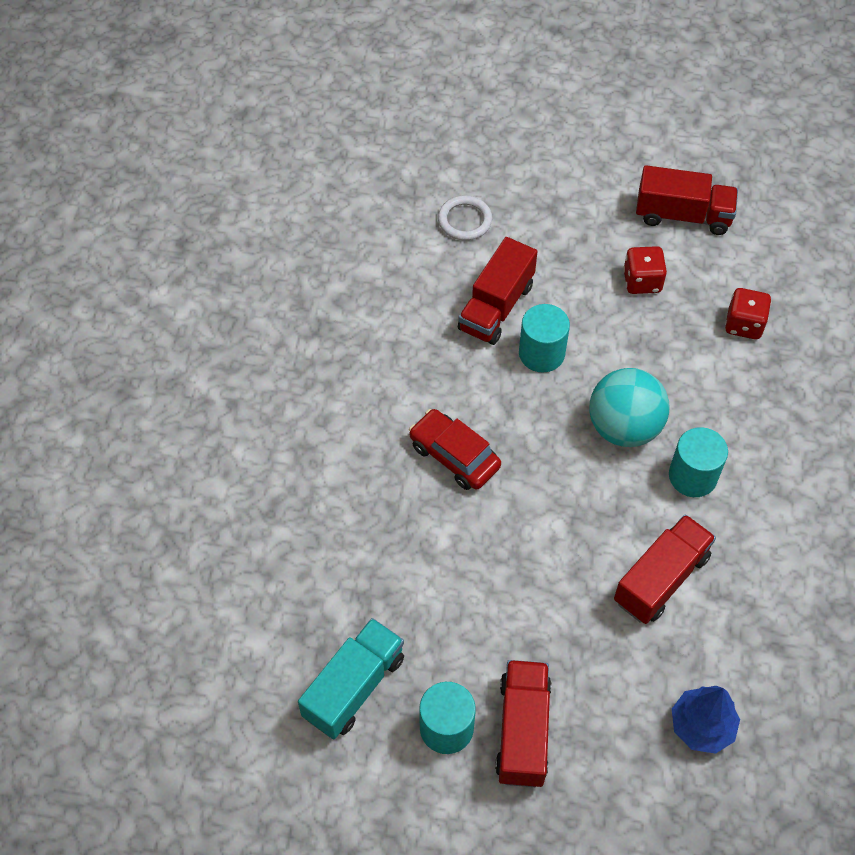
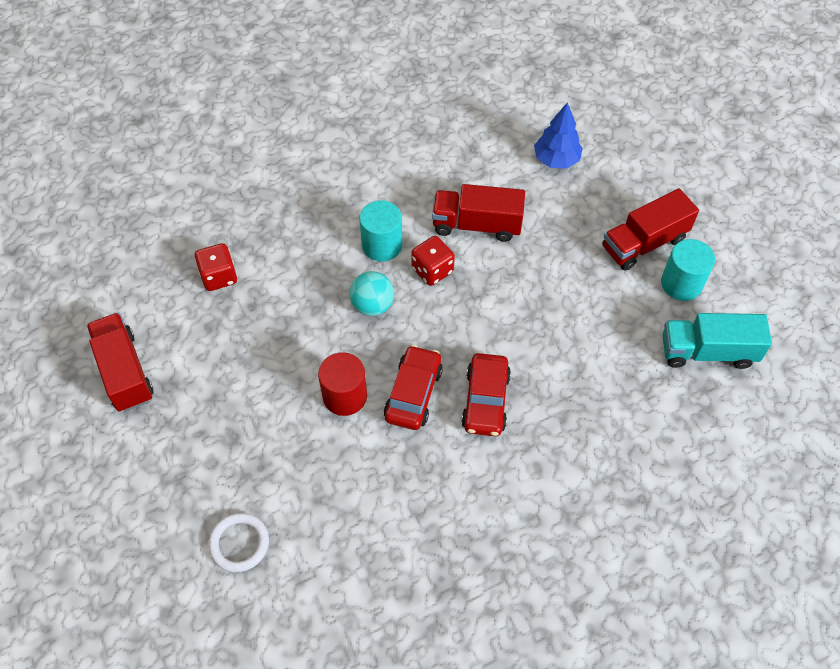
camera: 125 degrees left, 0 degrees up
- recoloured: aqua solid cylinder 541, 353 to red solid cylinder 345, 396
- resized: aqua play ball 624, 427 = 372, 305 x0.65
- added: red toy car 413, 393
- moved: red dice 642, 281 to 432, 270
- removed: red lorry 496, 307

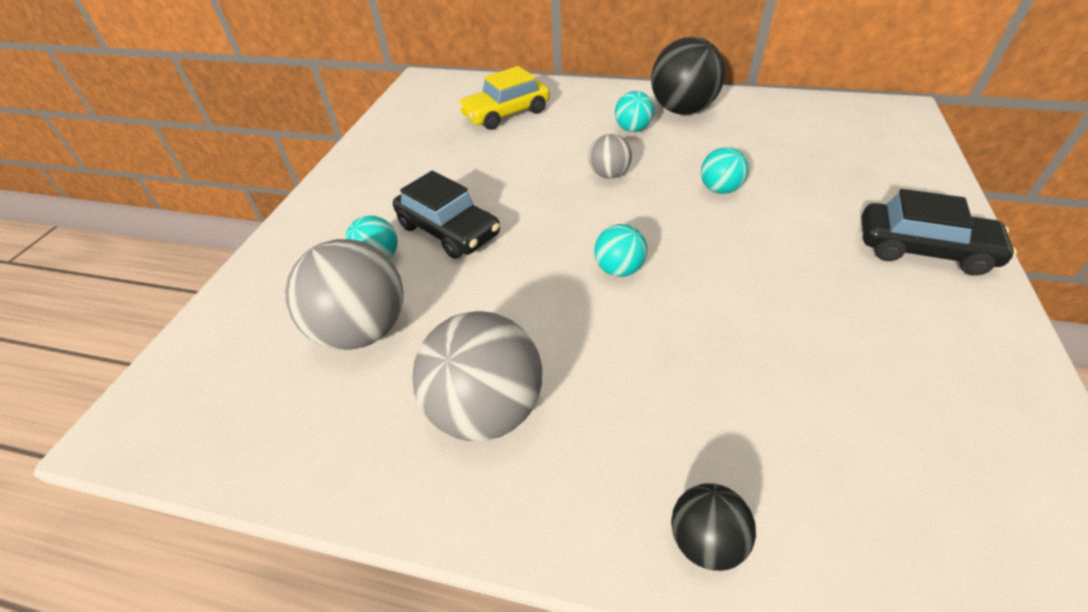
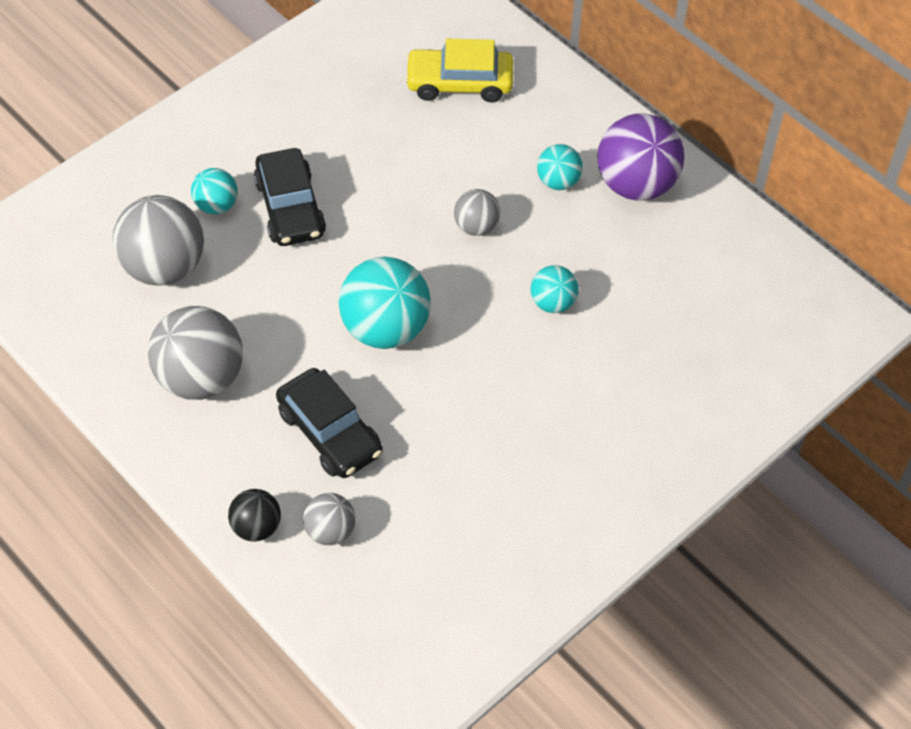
camera: 30 degrees right, 10 degrees up
- moved: ebony toy car 923, 249 to 330, 432
- added: ash-grey play ball 330, 531
- resized: aqua play ball 619, 269 = 385, 328 x1.88
- recoloured: ebony play ball 682, 110 to violet play ball 636, 184

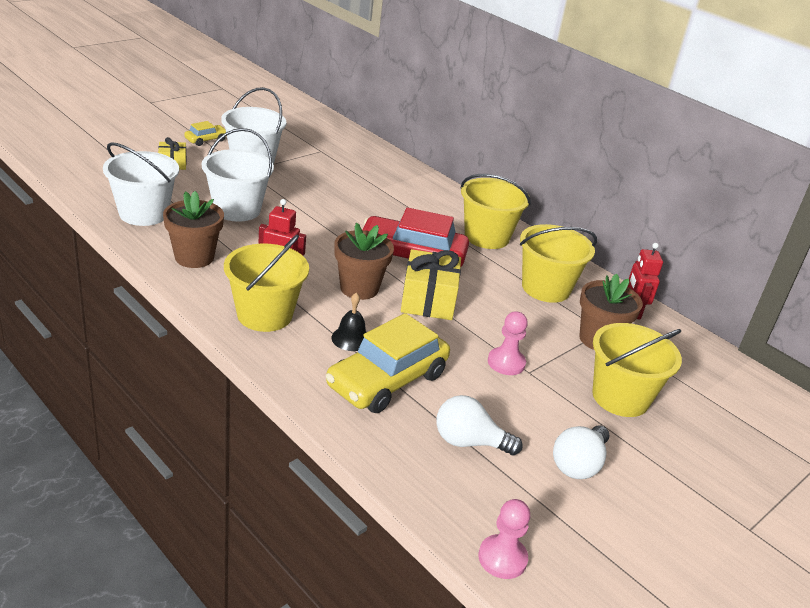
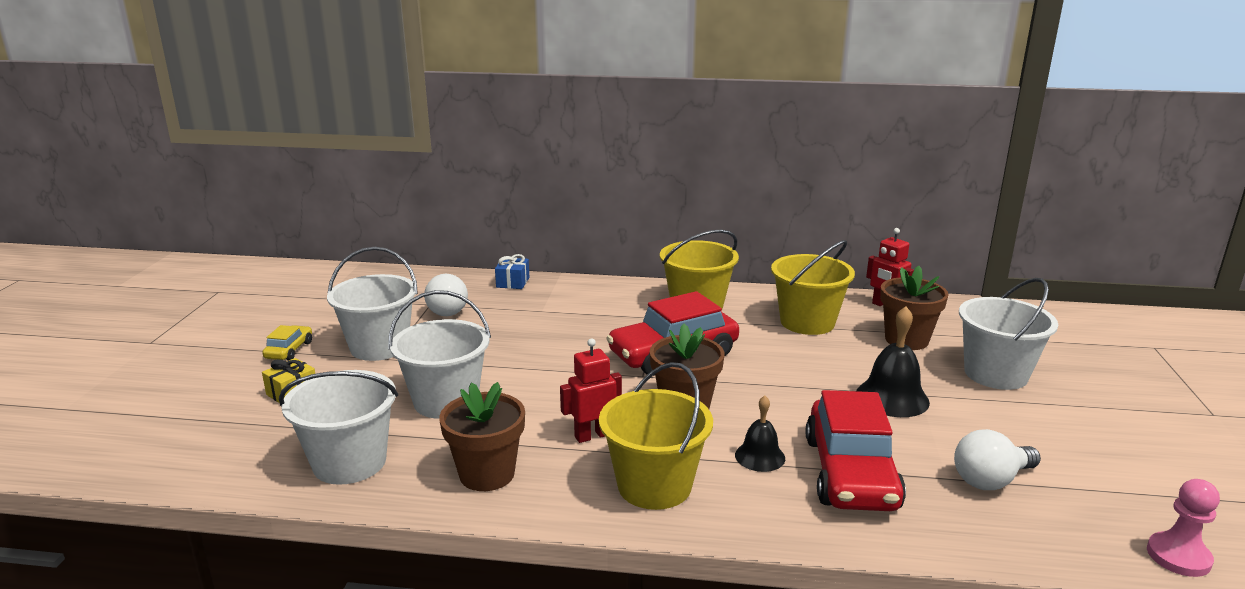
camera: 35 degrees left, 10 degrees down
- moved: pure white light bulb 578, 464 to 448, 309
- added: royal blue gift 513, 282
- recoloured: bright yellow toy car 387, 380 to red toy car 851, 473
- replaced: rose-pink game pawn 506, 363 to ebony school bell 892, 397
- recoloured: bright yellow bucket 620, 397 to pure white bucket 995, 374
- removed: bright yellow gift 428, 300

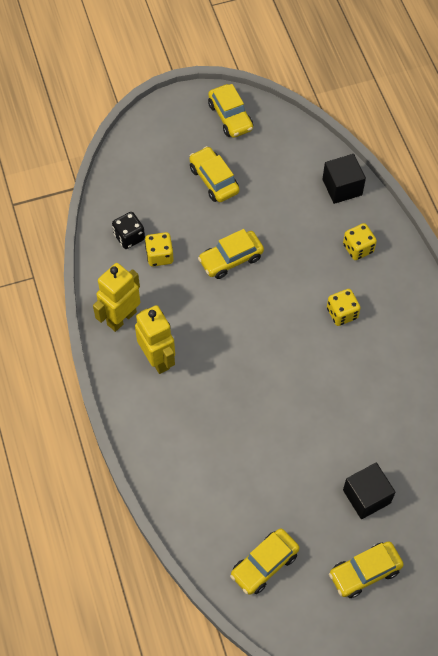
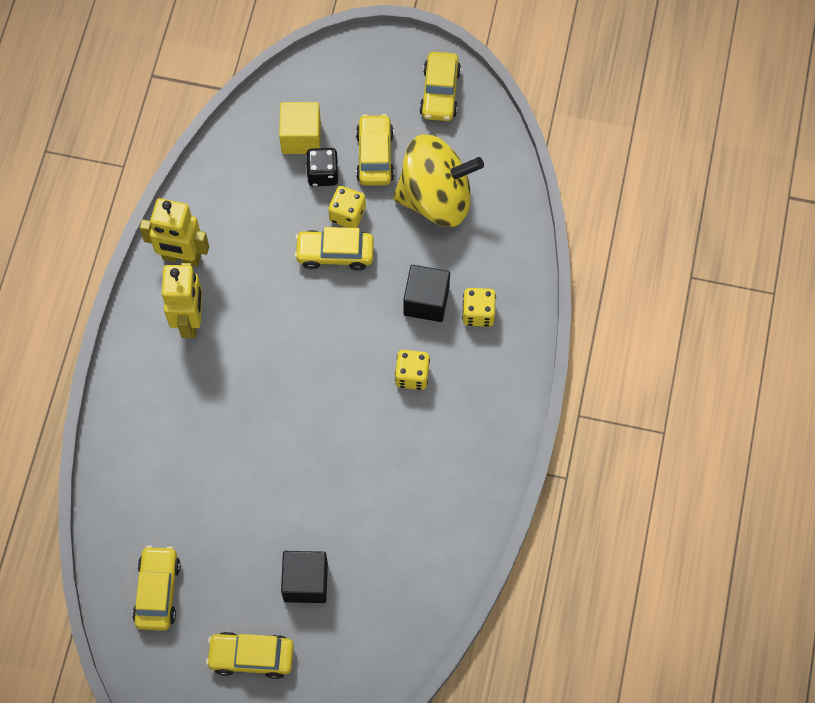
camera: 30 degrees right, 5 degrees up
- turned: bright yellow toy car 264, 564 = 158, 591 105 degrees clockwise
- turned: bright yellow robot figure 121, 318 = 181, 257 150 degrees counterclockwise
- added: bright yellow solid cube 301, 137
- moved: ebony dice 129, 237 to 323, 174
- moved: bright yellow dice 159, 256 to 347, 214
- added: bright yellow whirligig 436, 198
- moved: ebony solid cube 342, 187 to 426, 301

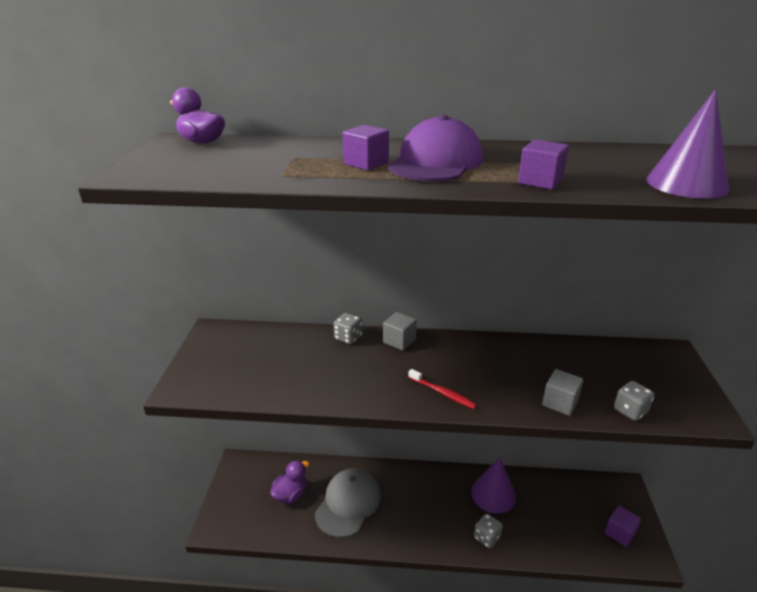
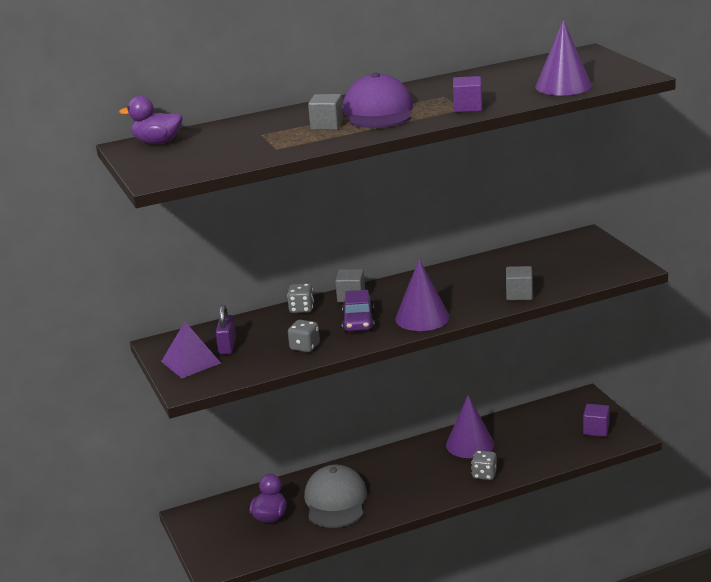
camera: 25 degrees left, 5 degrees down
- added: violet solid pyramid 190, 362
- added: violet small lock 227, 346
- moved: ash-grey dice 630, 411 to 304, 347
- recoloured: violet solid cube 366, 163 to ash-grey solid cube 327, 125
- added: violet toy car 358, 322
- replaced: red dental brush 442, 393 to violet cone shape 422, 318

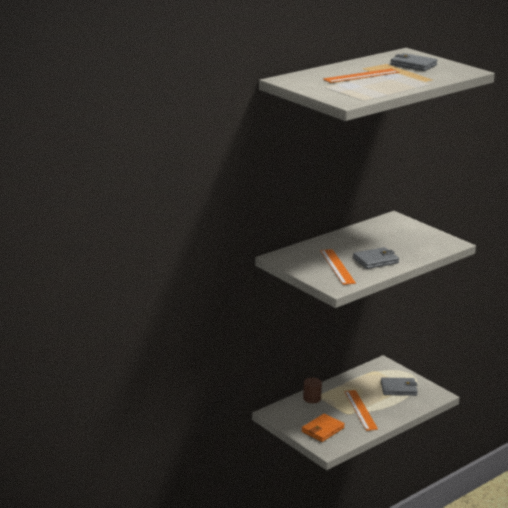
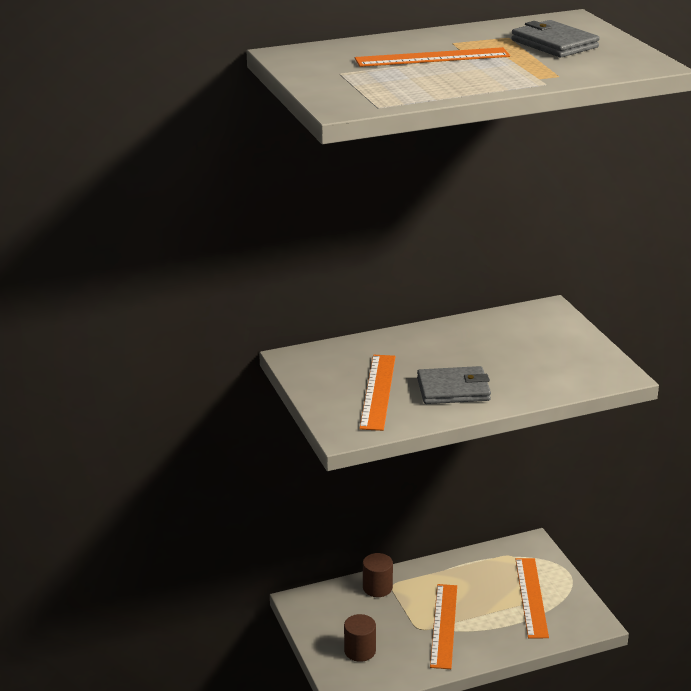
camera: 20 degrees right, 5 degrees up
- replaced: orange wallet 322, 430 to brown solid cylinder 360, 651
- replaced: ash-grey wallet 398, 389 to orange ruler 531, 597

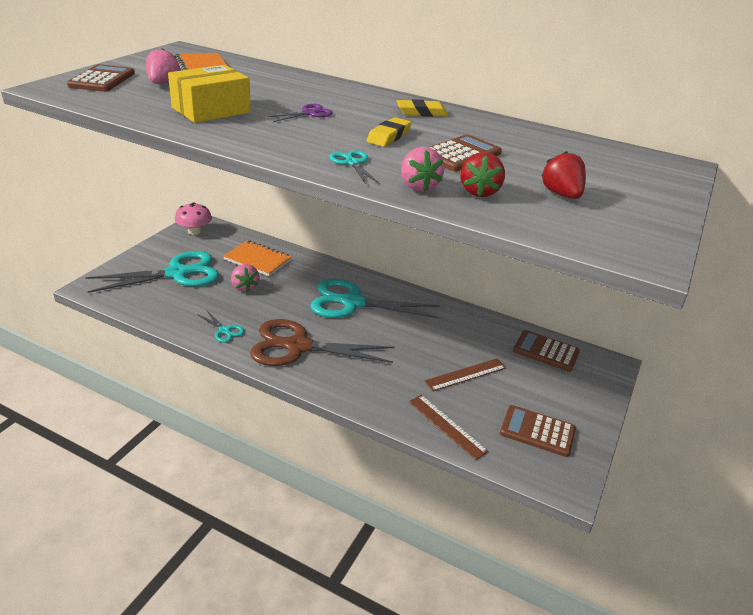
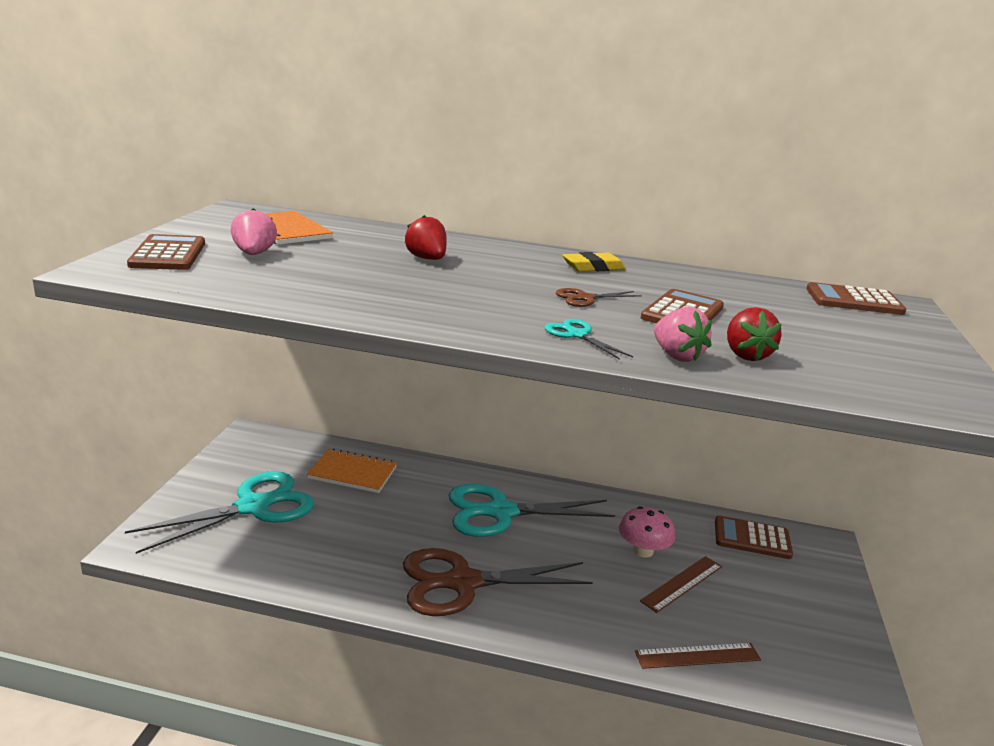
camera: 15 degrees left, 10 degrees down
- moved: red strawberry 561, 195 to 427, 259
- replaced: bright yellow gum eraser 389, 136 to brown scissors 585, 298
- moved: rose-pink mushroom 194, 231 to 643, 550
- turned: brown ruler 447, 426 = 697, 655 45 degrees counterclockwise
- moved: brown pocket calculator 537, 431 to 854, 301
- removed: bright yellow box 211, 110
- removed: aqua scissors 224, 330
- removed: rose-pink strawberry 245, 287
- removed: violet scissors 309, 113

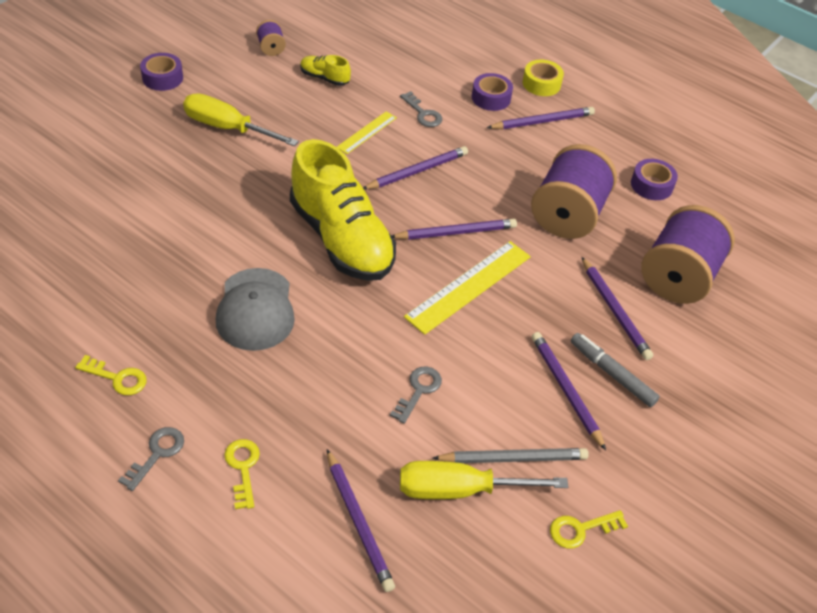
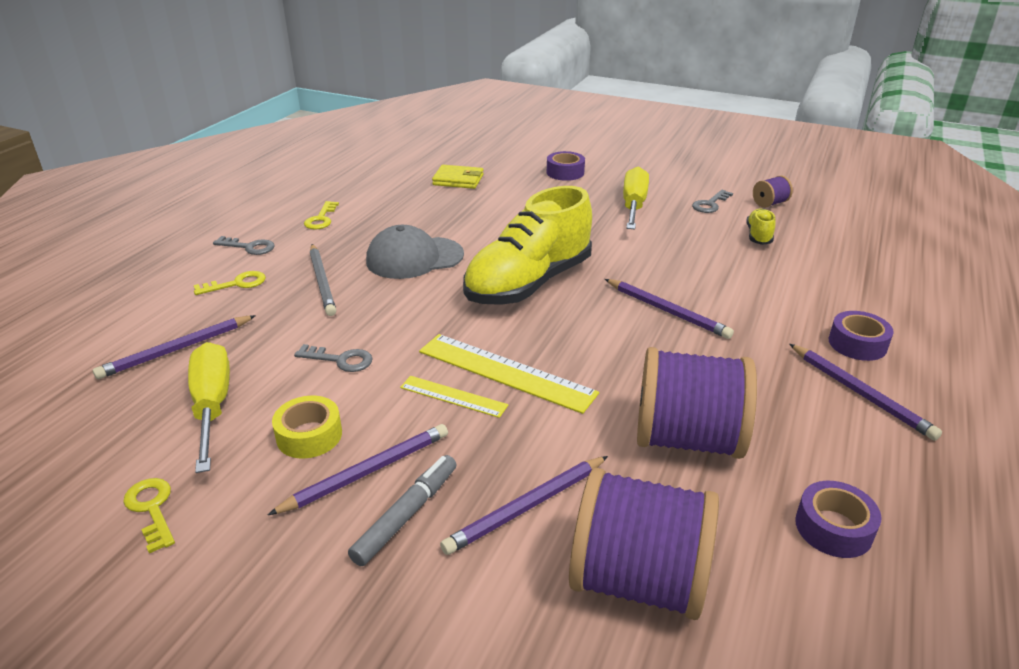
camera: 80 degrees right, 15 degrees down
- moved: bright yellow tape 541, 84 to 309, 435
- moved: ash-grey pencil 513, 458 to 322, 282
- moved: bright yellow ruler 367, 132 to 453, 396
- added: bright yellow wallet 458, 180
- moved: violet tape 162, 78 to 565, 172
- moved: ash-grey latchkey 423, 113 to 710, 204
- removed: violet pencil 456, 232

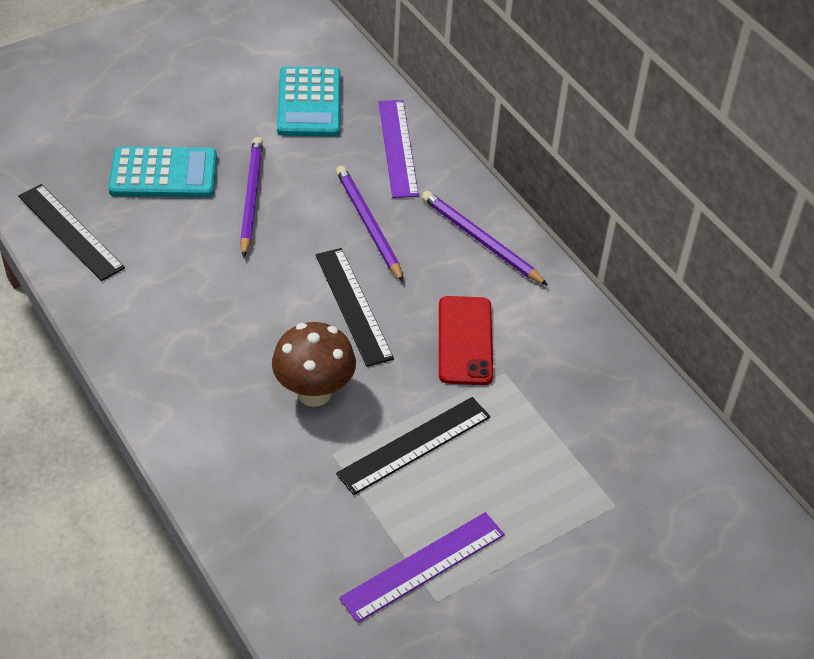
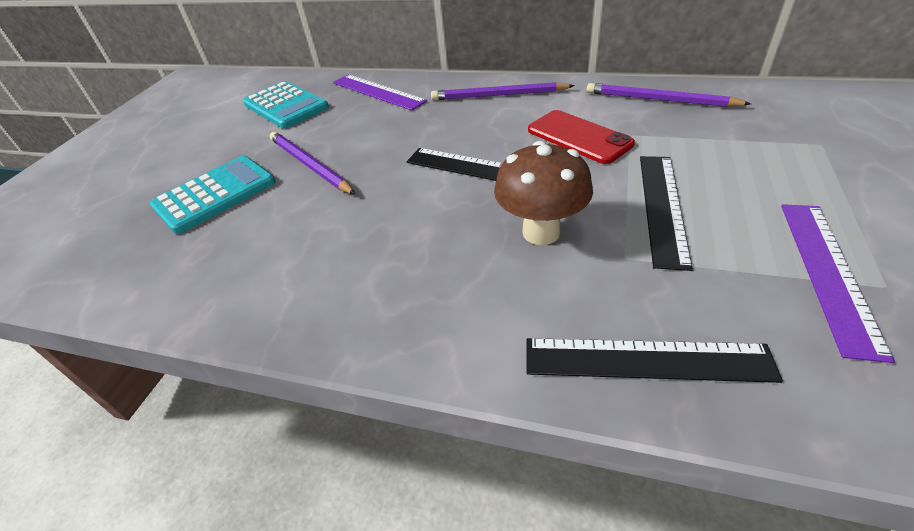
camera: 35 degrees left, 5 degrees down
- moved: ebony ruler 70, 232 to 646, 360
- moved: violet pencil 368, 225 to 660, 100

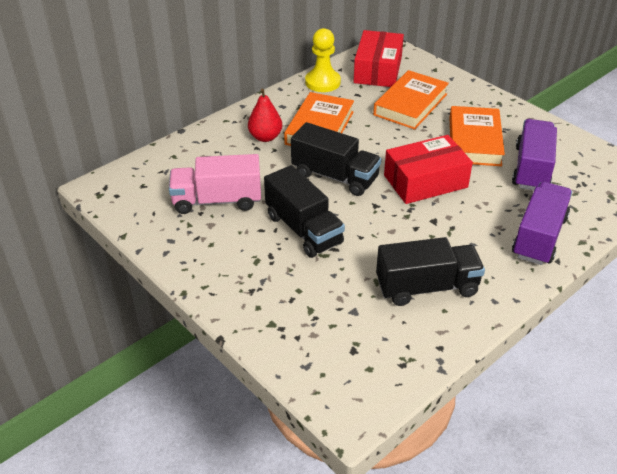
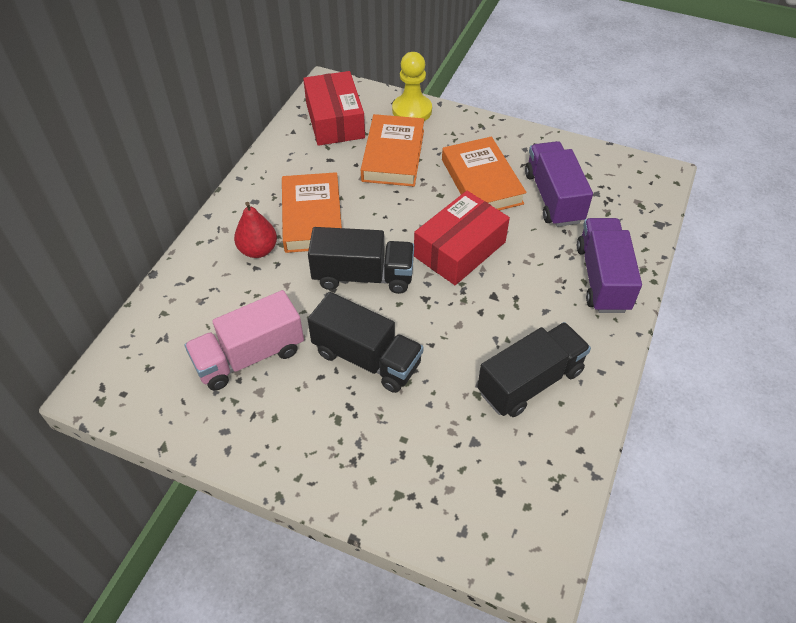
camera: 25 degrees left, 10 degrees up
- moved: bright yellow game pawn 322, 82 to 412, 110

